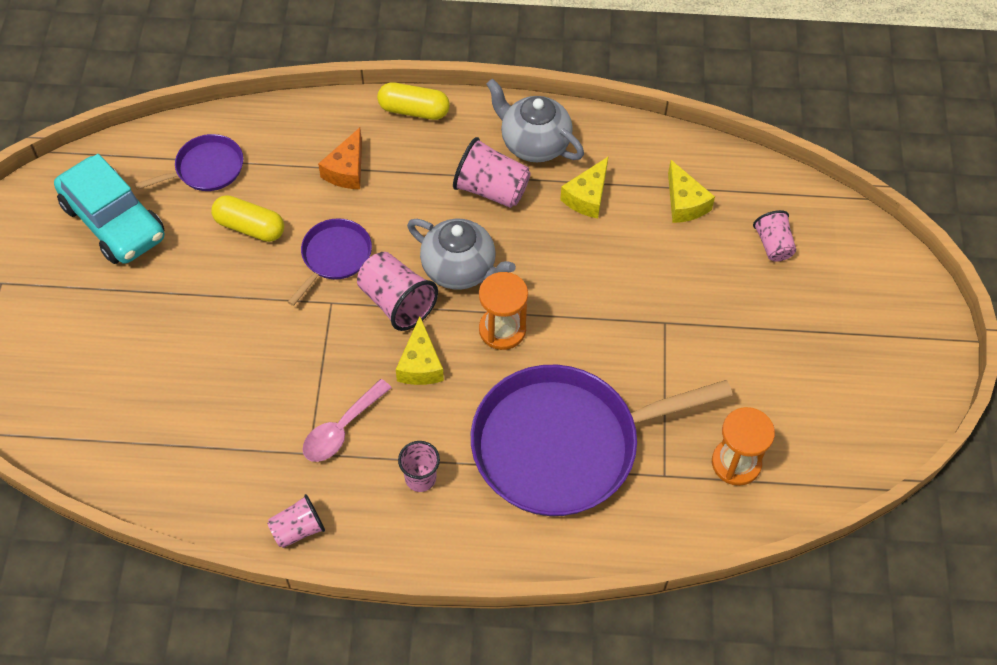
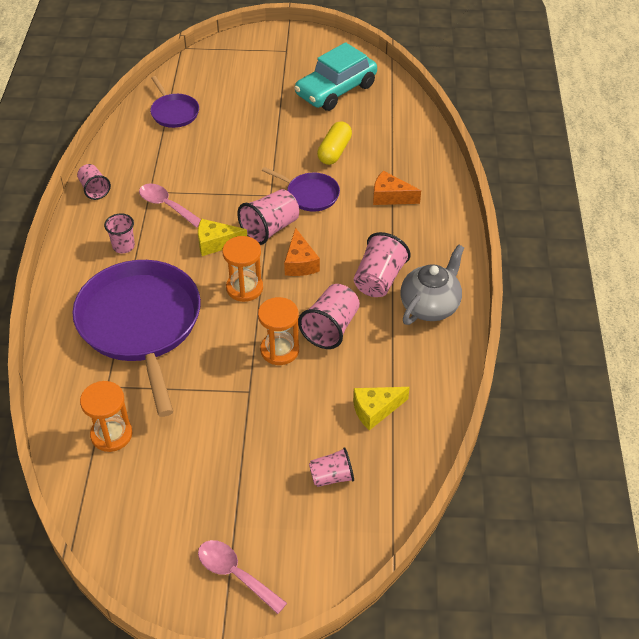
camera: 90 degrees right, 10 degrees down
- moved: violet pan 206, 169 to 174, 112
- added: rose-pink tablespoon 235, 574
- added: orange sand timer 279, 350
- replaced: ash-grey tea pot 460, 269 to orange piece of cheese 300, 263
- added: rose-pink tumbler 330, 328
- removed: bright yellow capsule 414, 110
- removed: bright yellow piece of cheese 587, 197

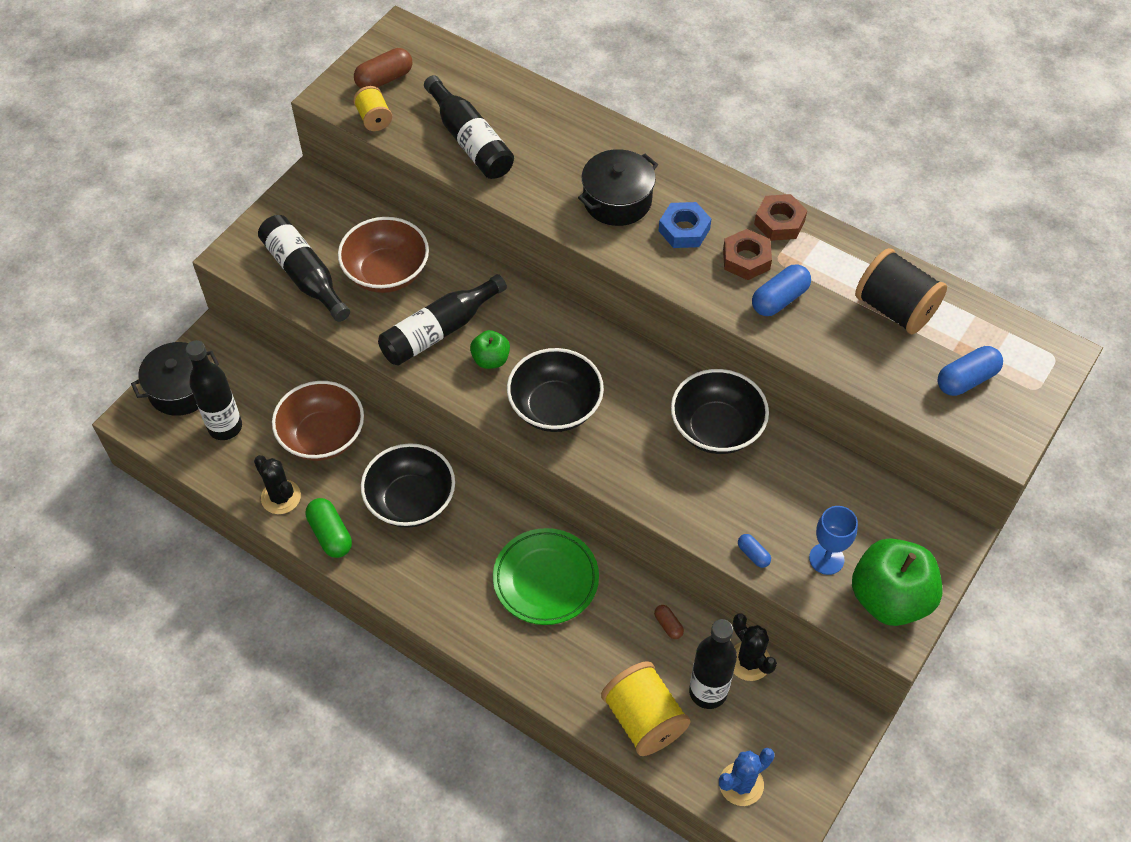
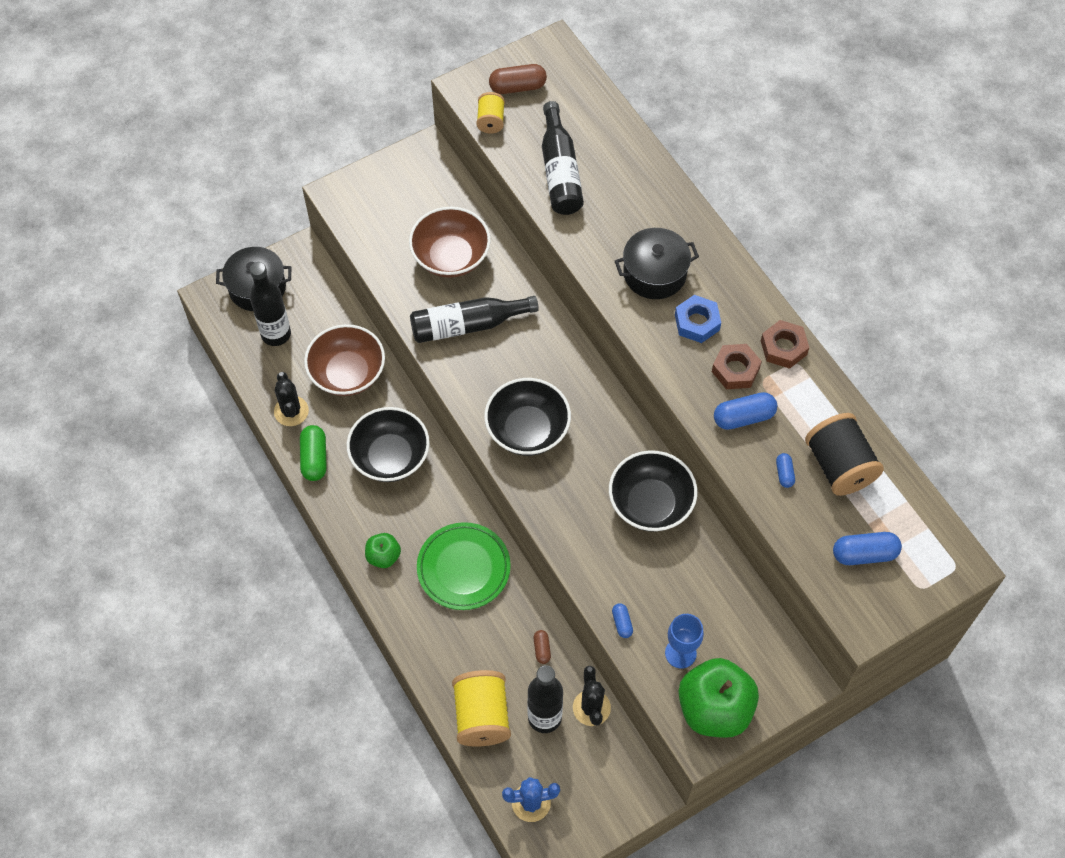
camera: 25 degrees right, 5 degrees up
- moved: emerald toy apple 491, 359 to 383, 556
- added: royal blue capsule 784, 473
- removed: ebony drink bottle 304, 275

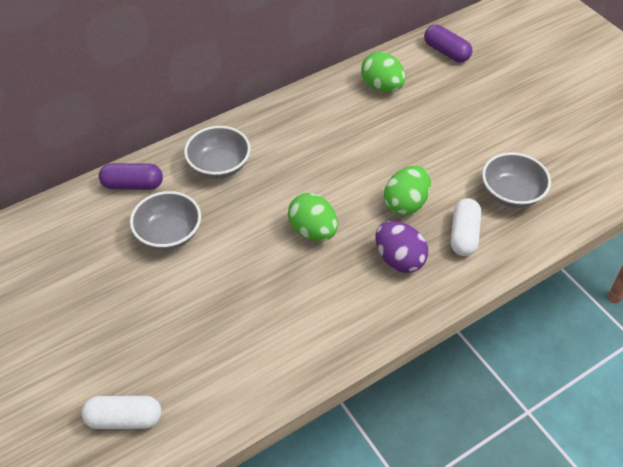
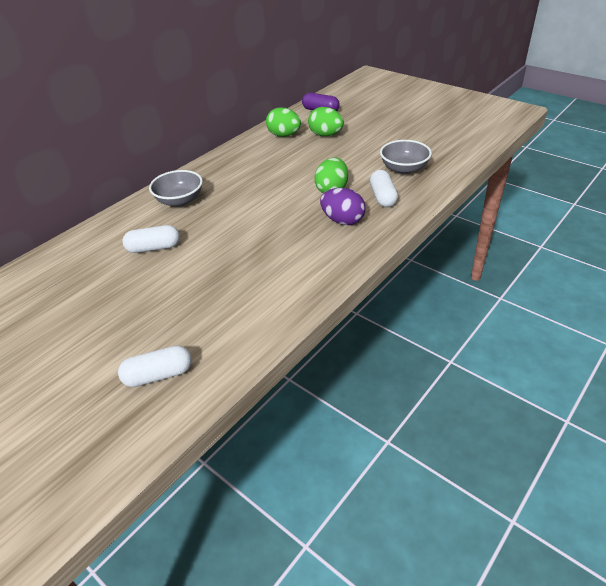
camera: 15 degrees left, 10 degrees down
- replaced: ash-grey bowl 169, 234 to pure white capsule 154, 248
- moved: emerald toy egg 313, 231 to 325, 135
- removed: violet capsule 133, 185

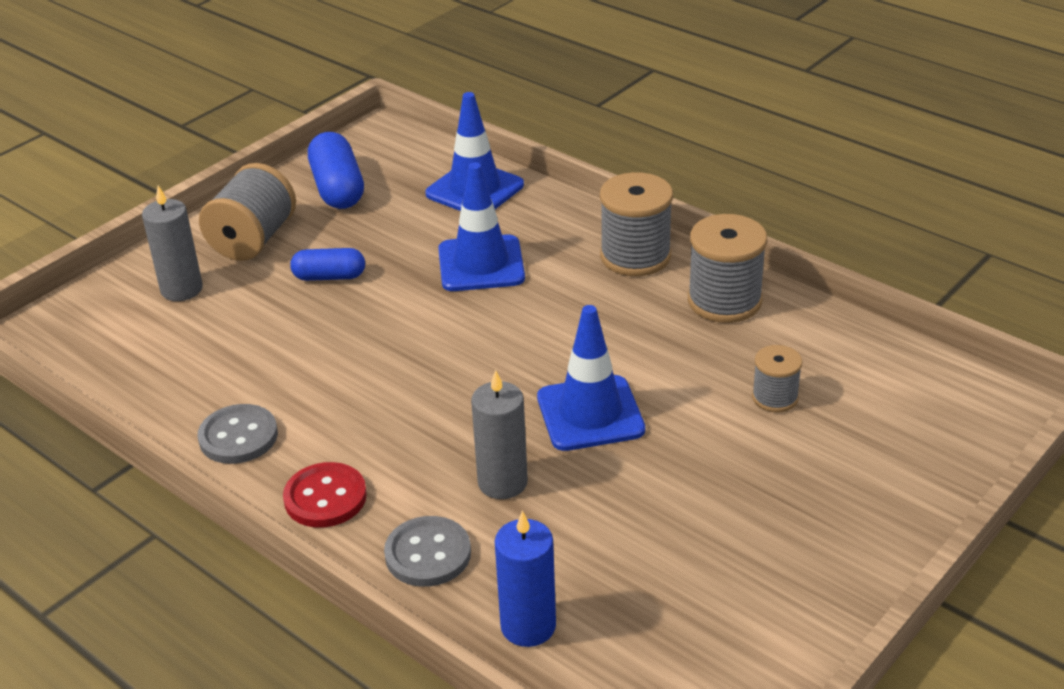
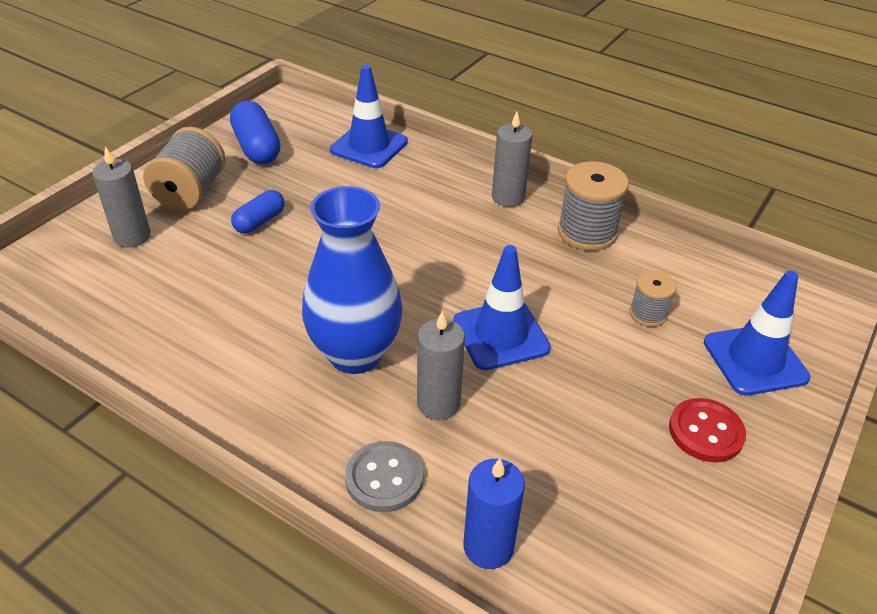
camera: 10 degrees left, 5 degrees up
- turned: royal blue capsule 329, 276 = 259, 221 45 degrees counterclockwise
- added: royal blue flower vase 355, 354
- replaced: ash-grey reel of thread 635, 256 to ash-grey pillar candle 508, 197
- moved: red shirt button 325, 497 to 705, 432
- moved: royal blue safety cone 481, 264 to 755, 360
- removed: ash-grey shirt button 238, 437

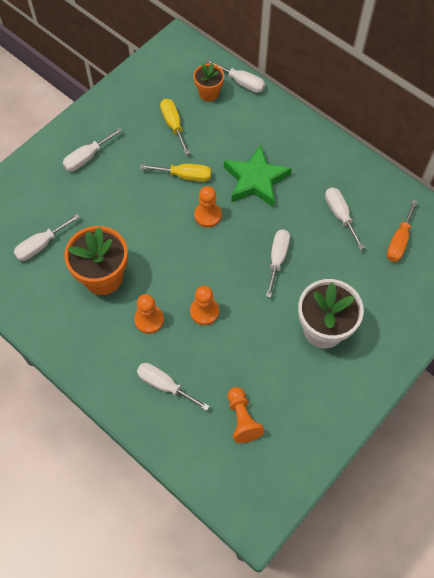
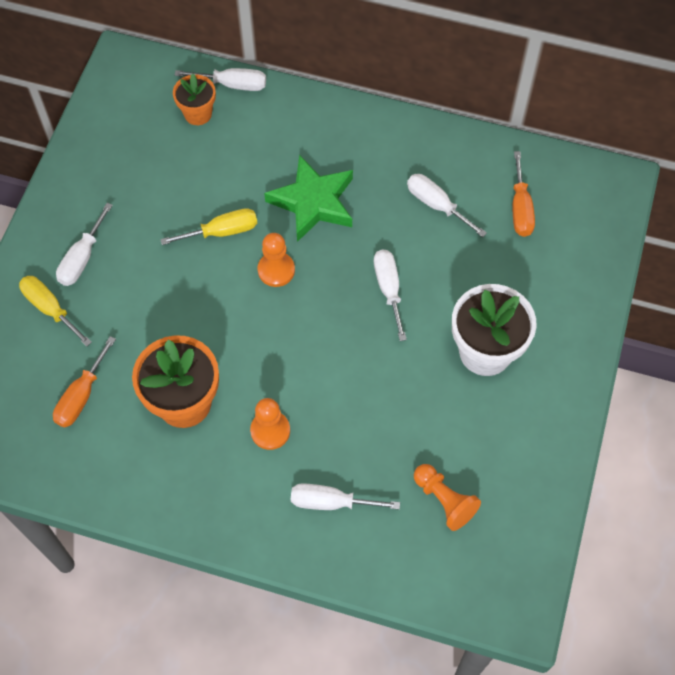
camera: 25 degrees left, 0 degrees up
- moved: bright yellow hand screwdriver 173, 125 to 50, 309
- recoloured: pure white hand screwdriver 41, 245 to orange hand screwdriver 81, 396
- removed: orange game pawn 204, 311

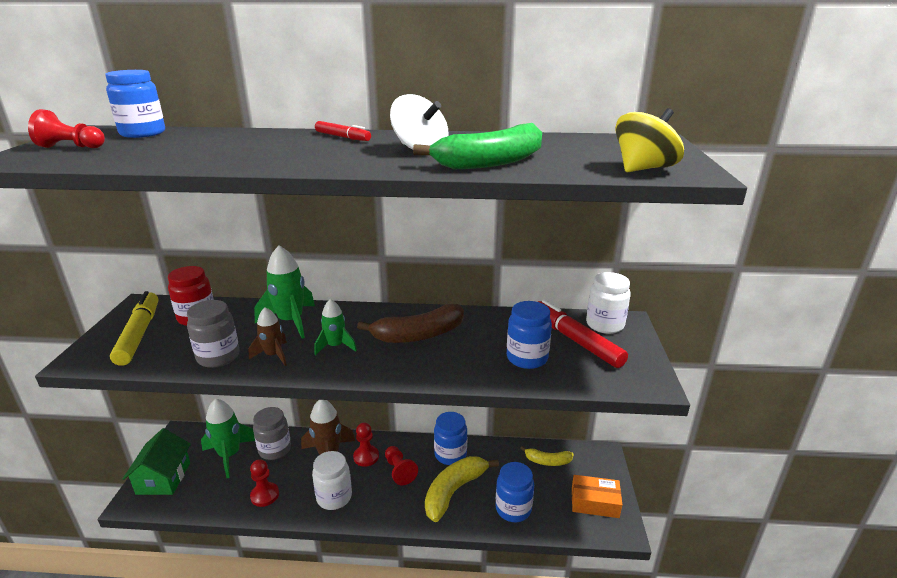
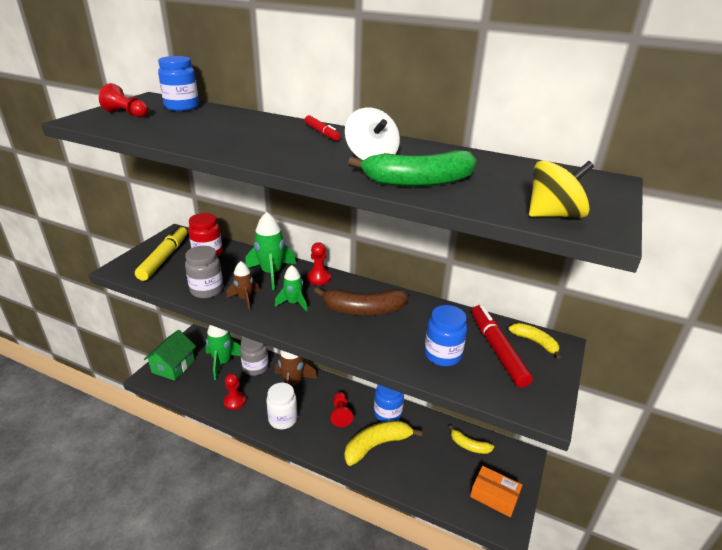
camera: 20 degrees right, 5 degrees up
- moved: red game pawn 366, 457 to 319, 278
- replaced: pure white jar 605, 325 to bright yellow banana fruit 535, 342
- removed: royal blue jar 513, 509

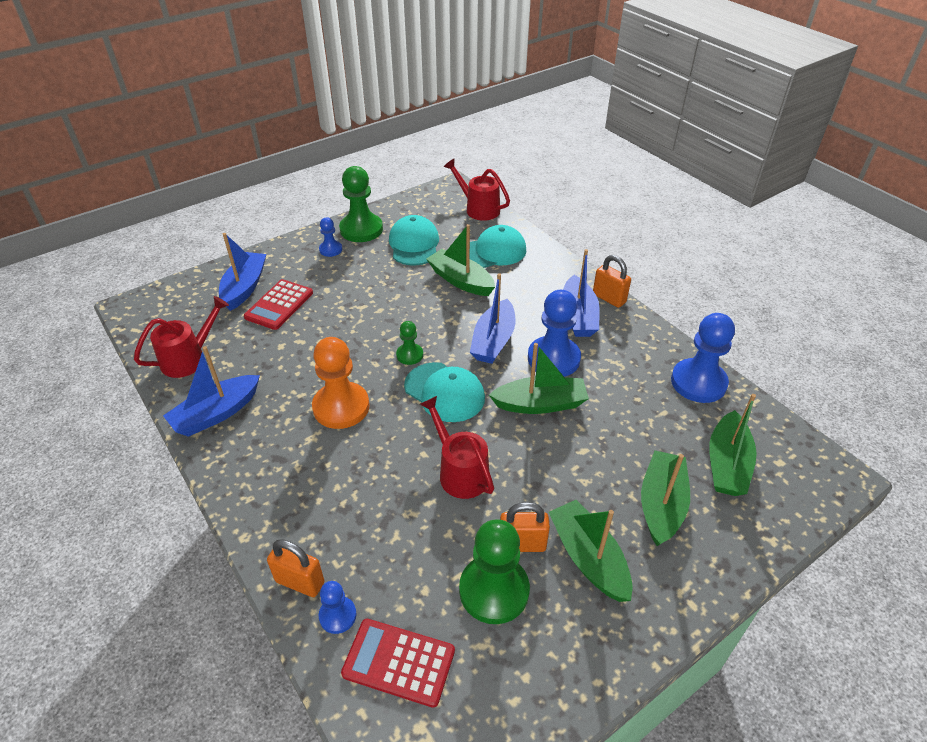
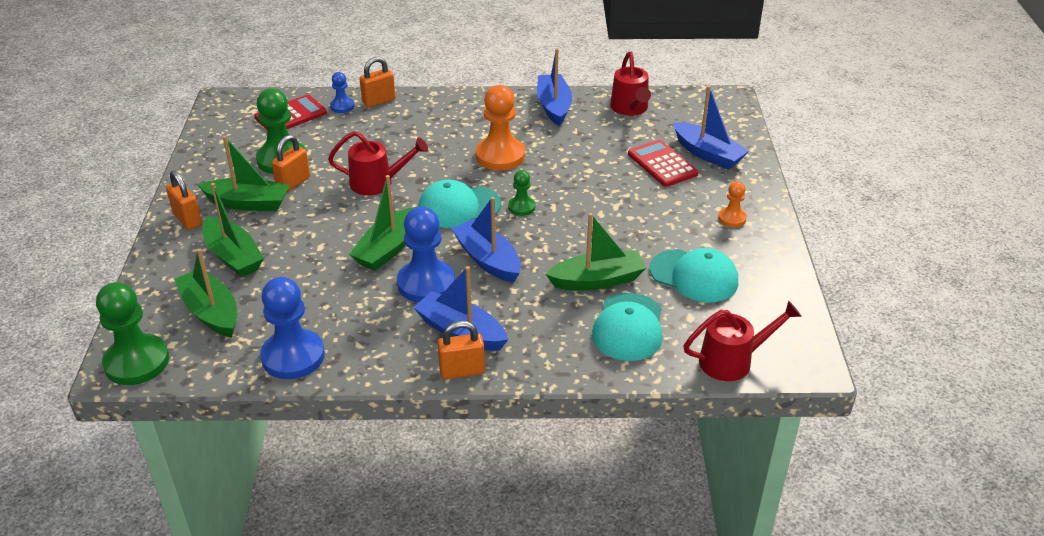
camera: 125 degrees right, 5 degrees down
- moved: emerald game pawn 361, 229 to 137, 362
- added: orange small lock 187, 219
- recoloured: royal blue game pawn 330, 249 to orange game pawn 732, 218

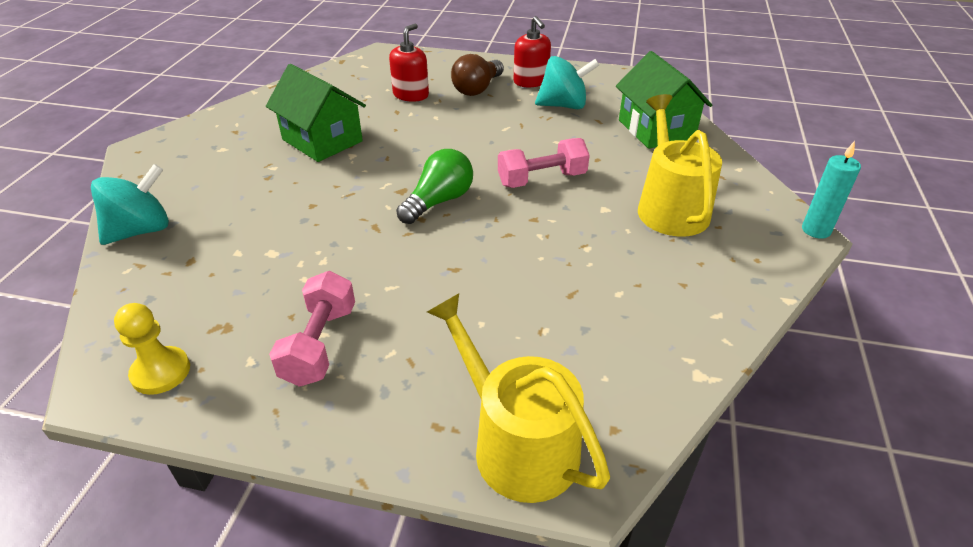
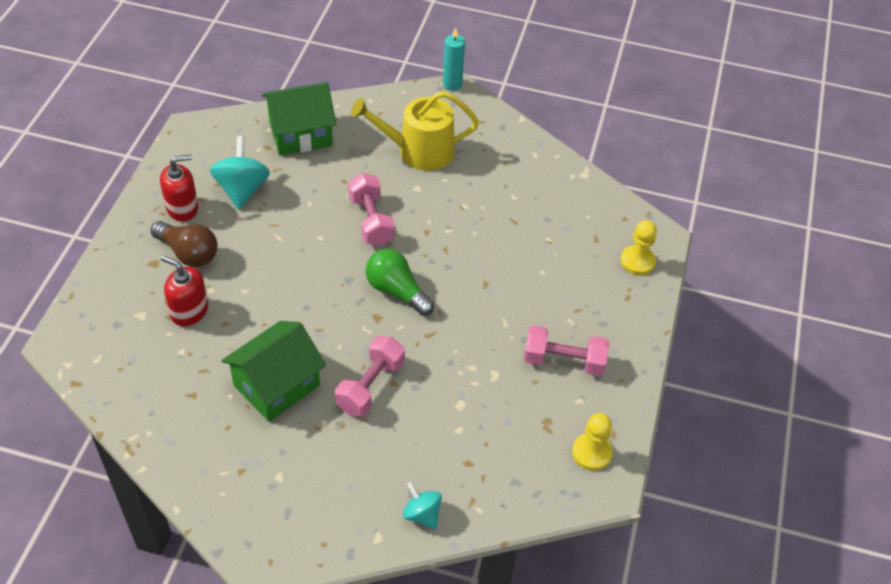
camera: 90 degrees left, 10 degrees up
- added: rose-pink free weight 370, 386
- resized: aqua whirligig 141, 230 = 422, 514 x0.60
- replaced: bright yellow watering pot 517, 444 to bright yellow game pawn 637, 261

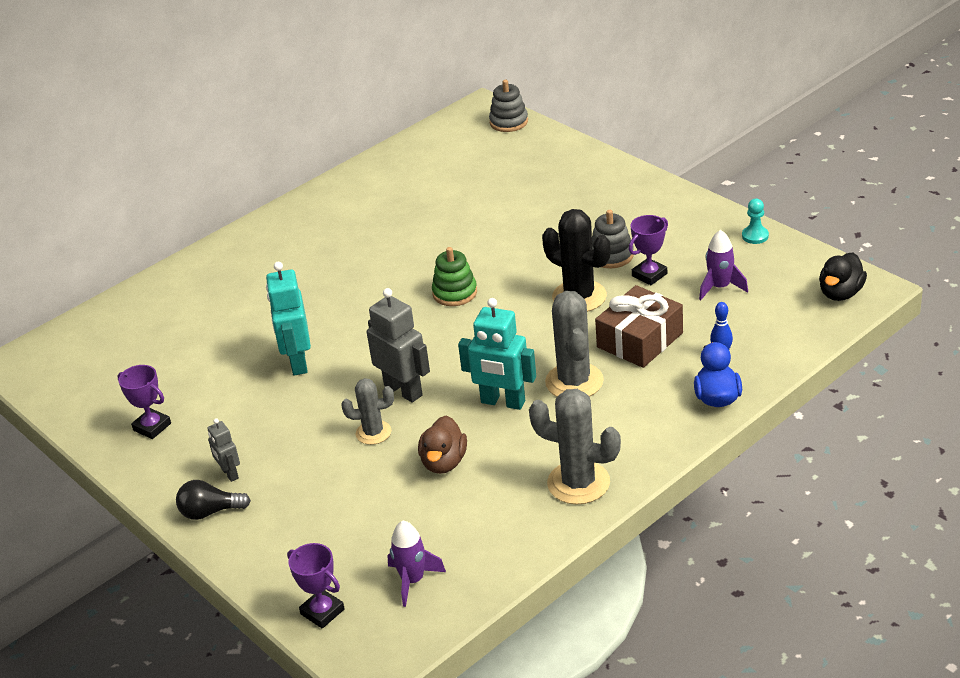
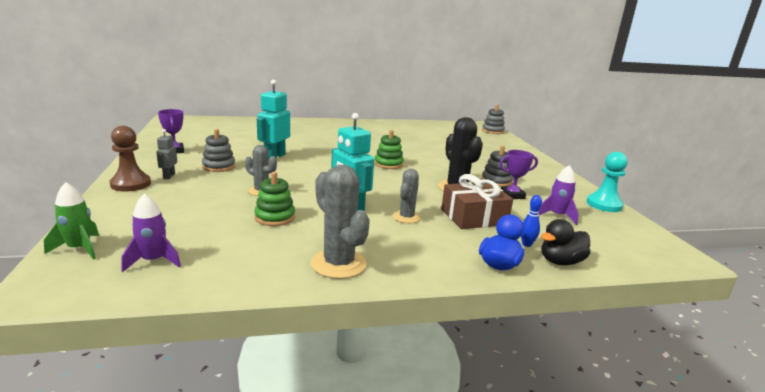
camera: 25 degrees right, 15 degrees down
- replaced: violet prize cup 322, 612 to emerald toy rocket 79, 249
- replaced: ebony light bulb 210, 512 to brown game pawn 131, 184
- added: ash-grey stacking toy 219, 166
- replaced: brown toy duck 444, 462 to emerald stacking toy 275, 217
- resized: ash-grey prickly plant 574, 381 = 406, 217 x0.61
- moved: ebony toy duck 840, 293 to 560, 262
- resized: aqua game pawn 755, 236 = 604, 204 x1.70
- removed: ash-grey robot figure 403, 390

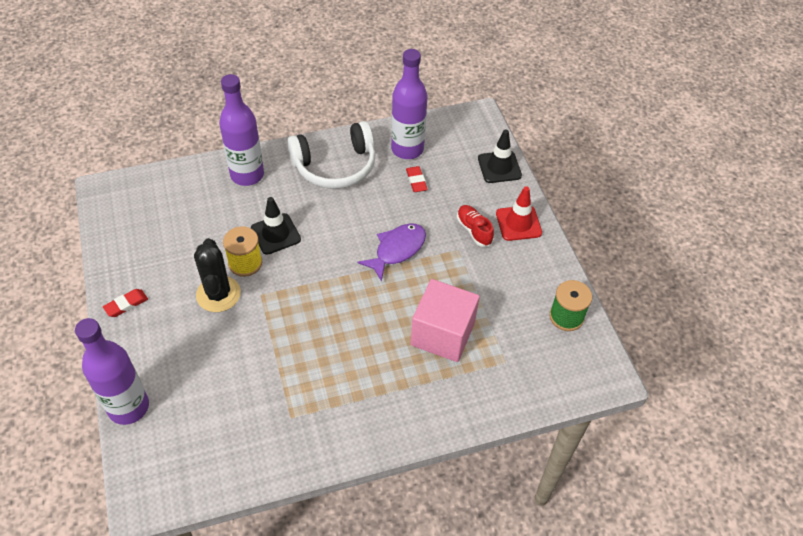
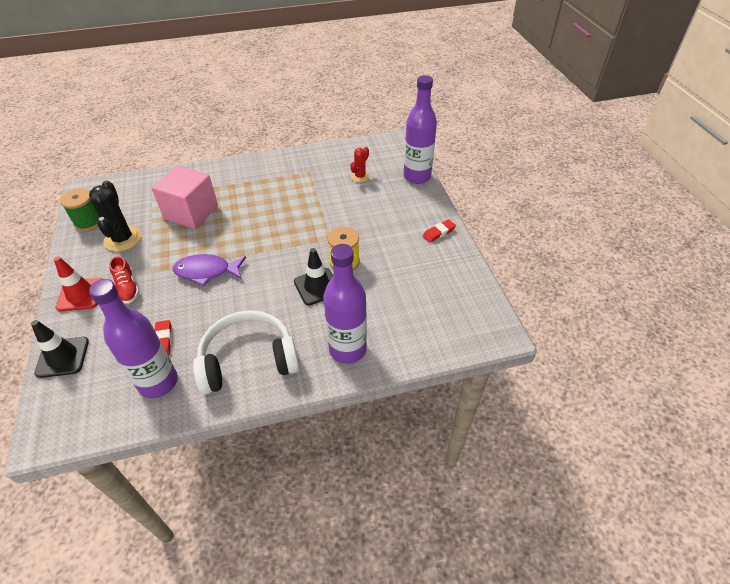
camera: 175 degrees left, 5 degrees down
- moved: ebony prickly plant 218, 294 to 123, 239
- turned: violet toy fish 397, 250 = 206, 271 45 degrees clockwise
- added: red prickly plant 360, 176

